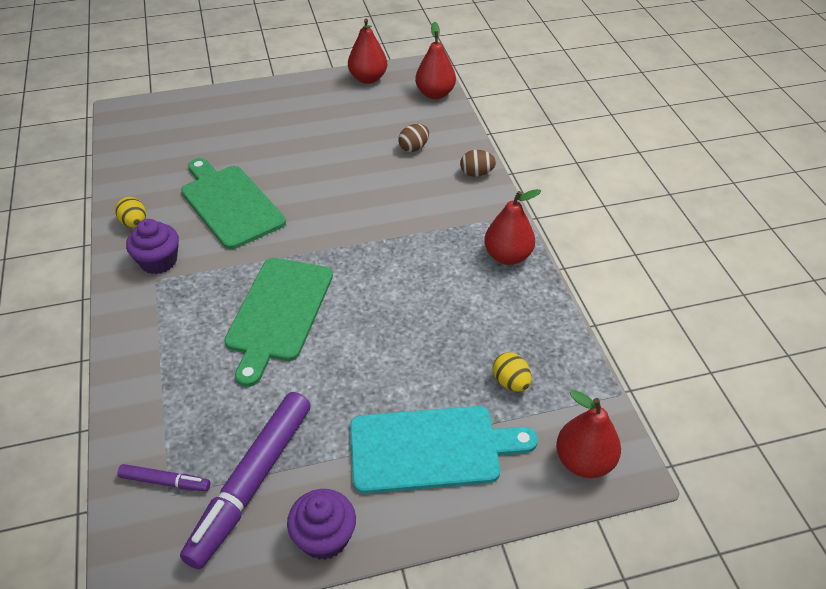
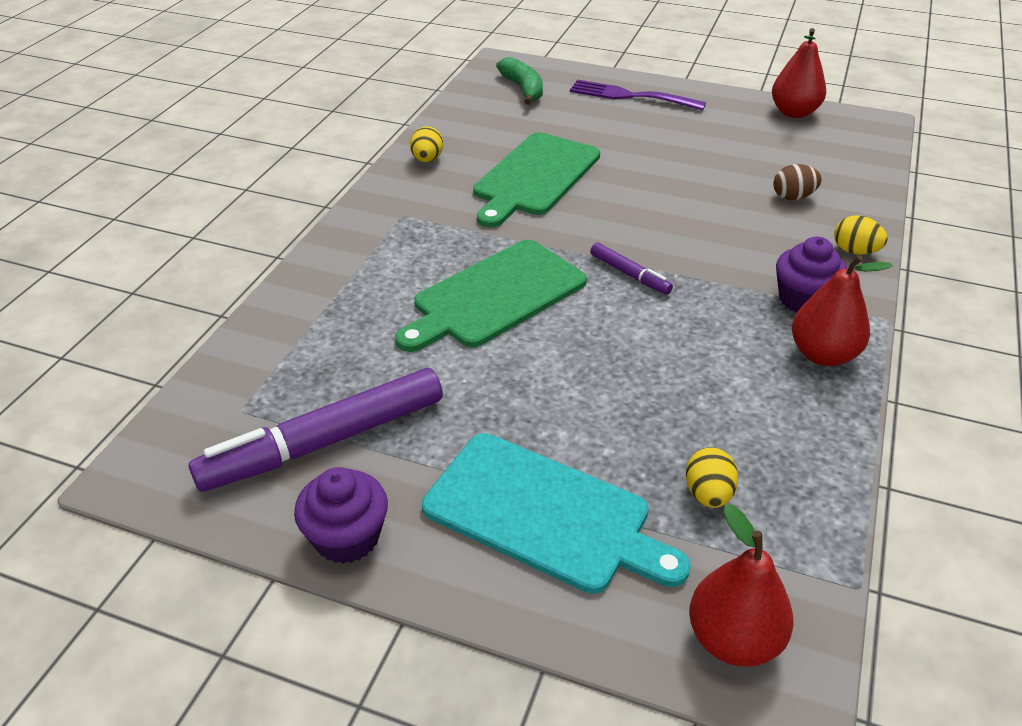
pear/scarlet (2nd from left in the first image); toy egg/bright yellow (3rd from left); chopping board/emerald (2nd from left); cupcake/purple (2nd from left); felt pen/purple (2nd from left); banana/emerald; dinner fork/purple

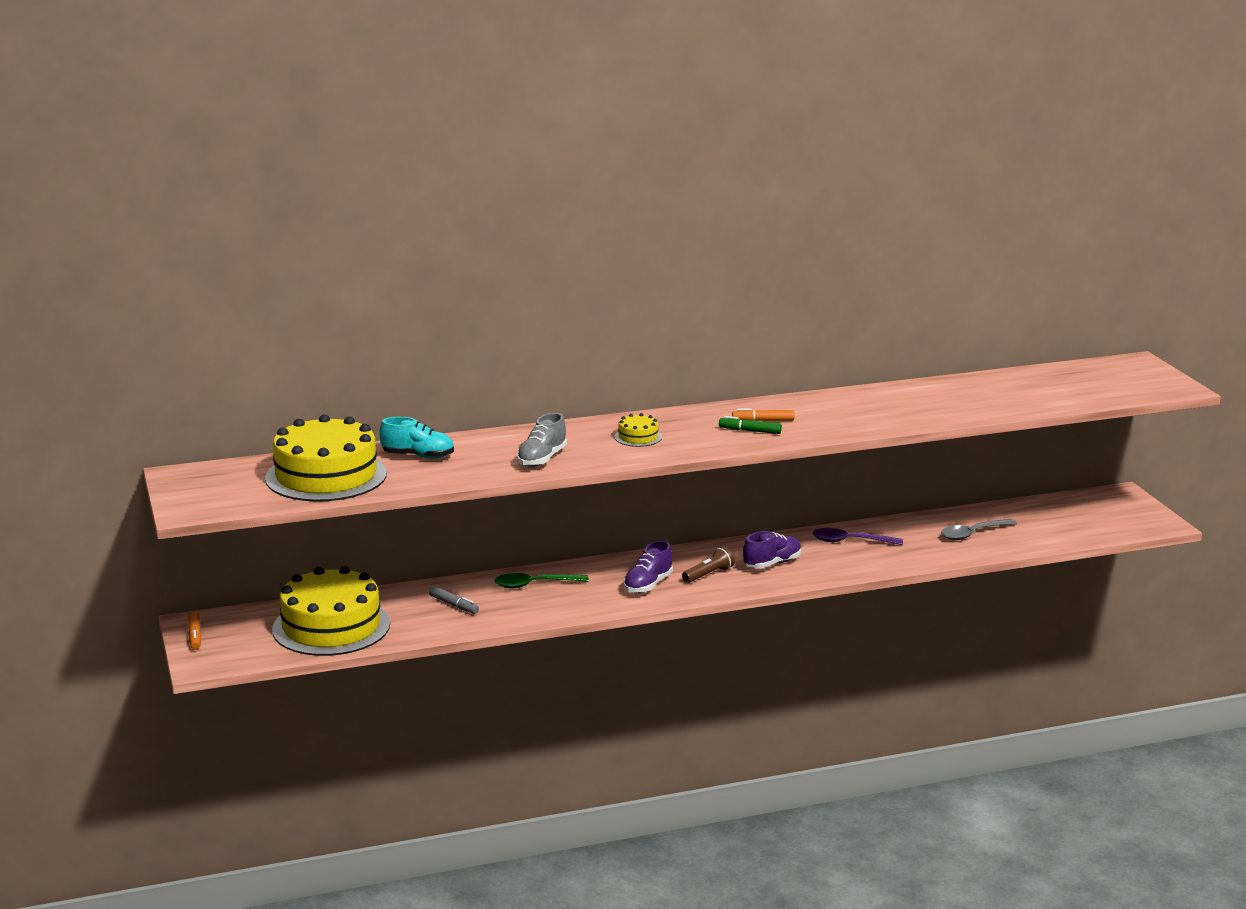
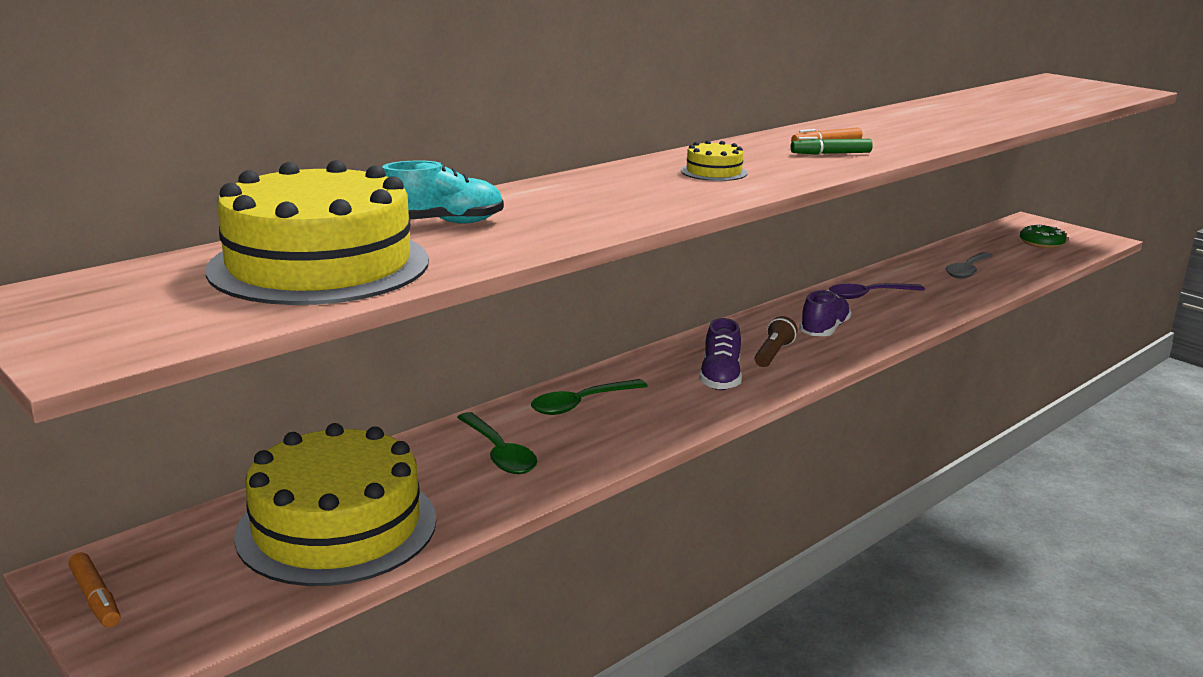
sneaker/grey; teaspoon/emerald (1st from left); donut/emerald

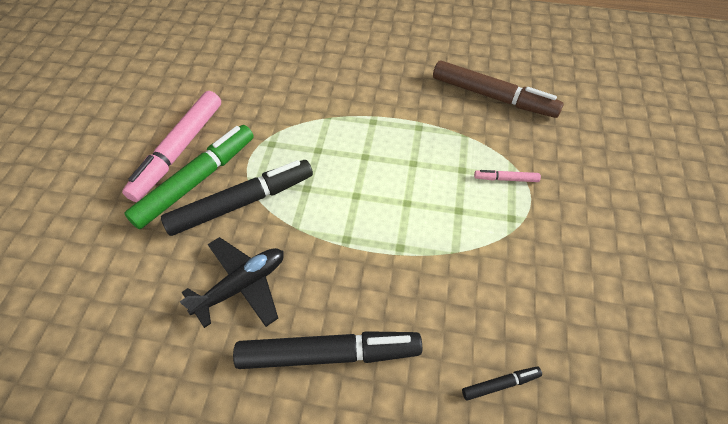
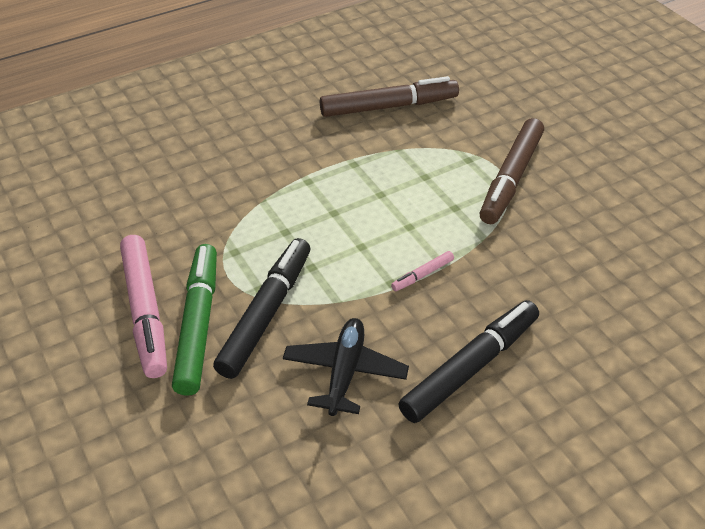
felt pen/pink (2nd from left); felt pen/jet-black (3rd from left in the first image); felt pen/russet (2nd from left)

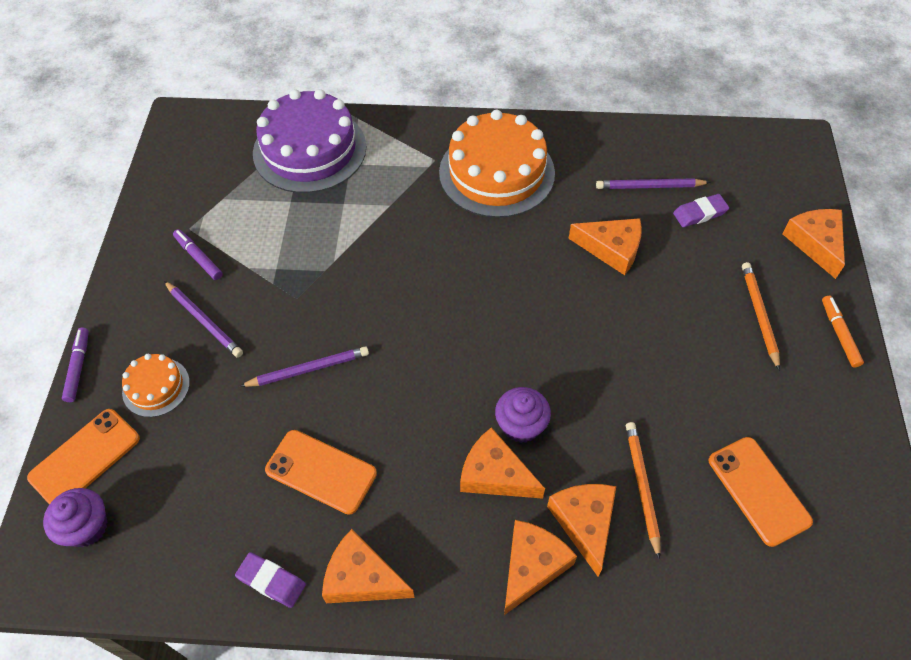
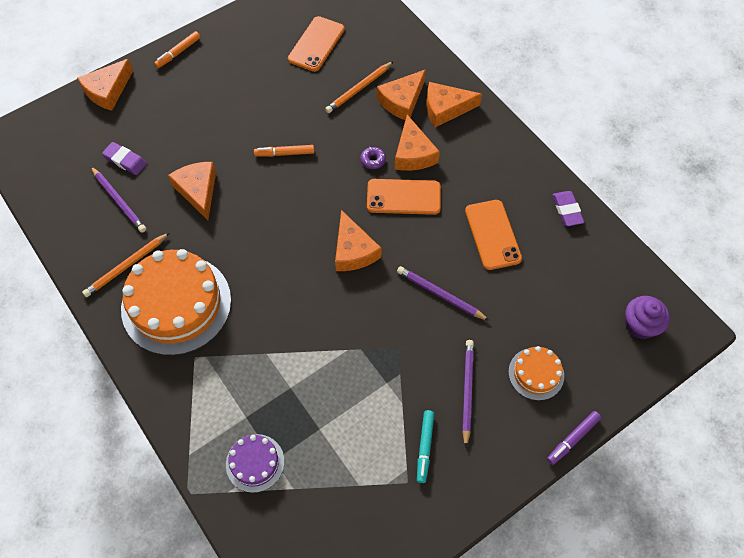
layer cake/purple; felt pen/teal; pencil/bright orange (1st from left); donut/purple; smartphone/bright orange (2nd from left); piece of cheese/bright orange (3rd from left); felt pen/bright orange (2nd from left)

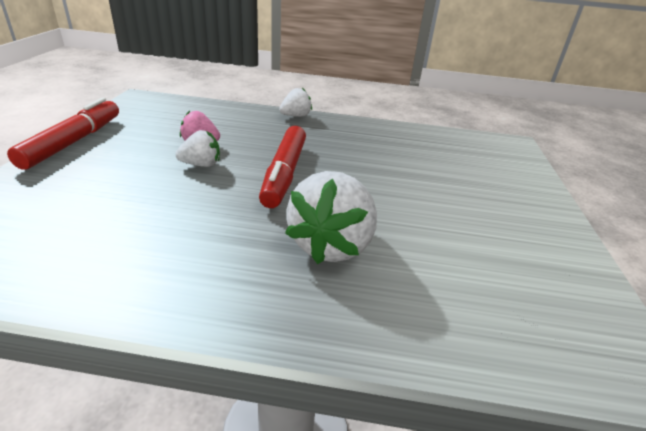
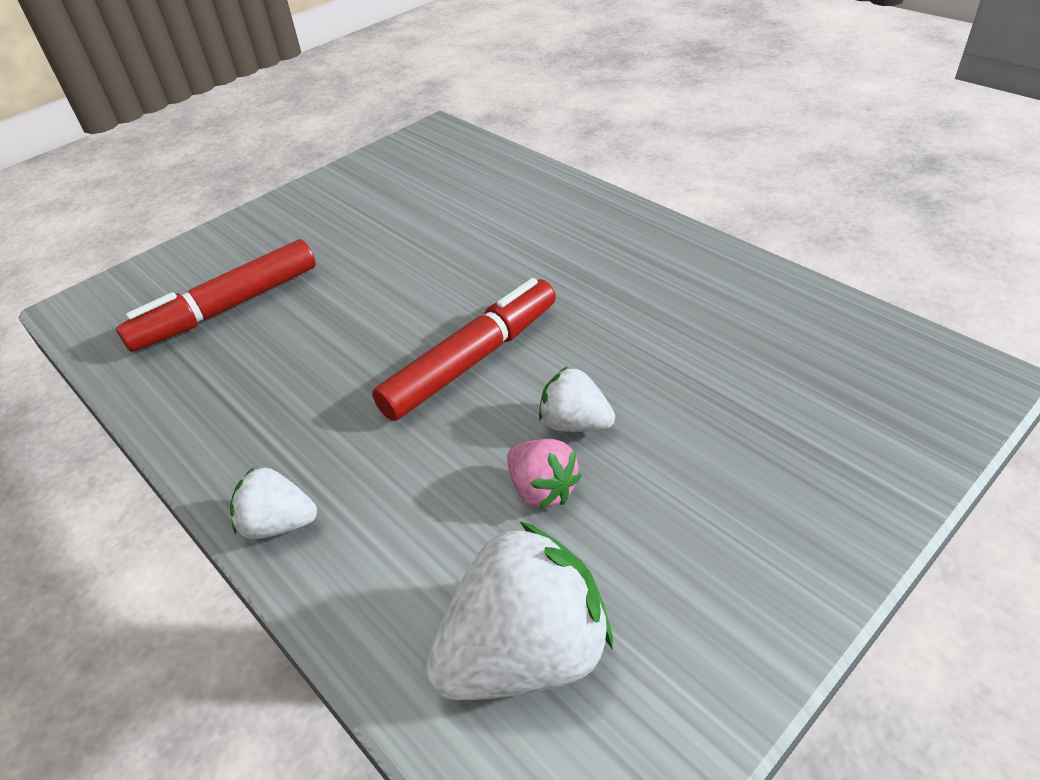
felt pen/scarlet (1st from left); strawberry/snow-white (2nd from left)

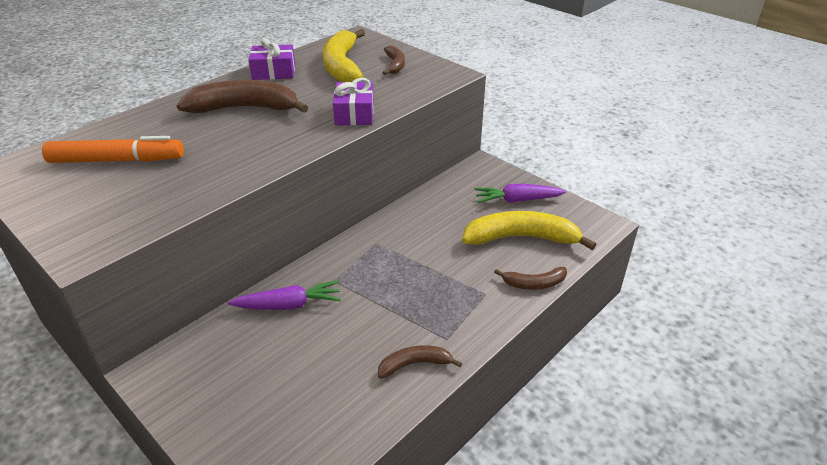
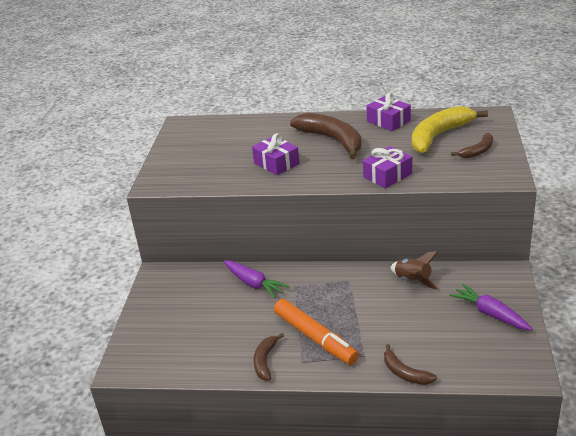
felt pen/bright orange; banana/bright yellow (2nd from left in the first image); banana/russet (1st from left); wrapped gift/purple (1st from left); spaceship/russet

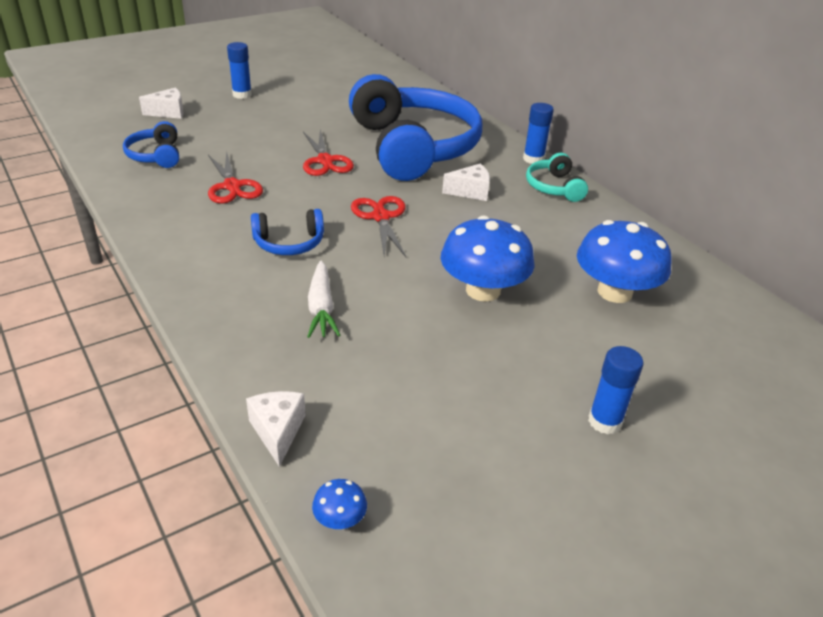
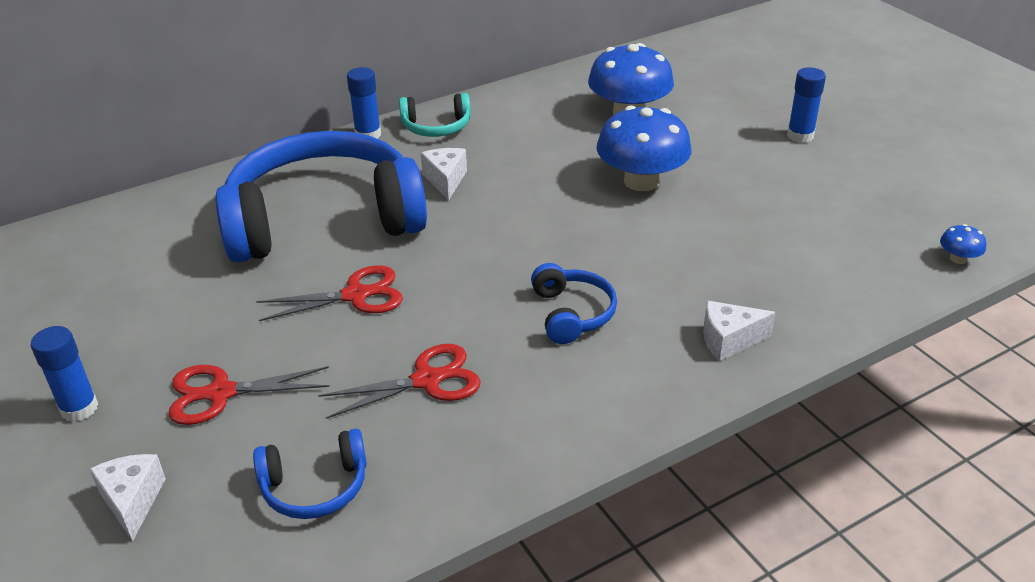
pair of scissors/scarlet (1st from left); toy carrot/snow-white; piece of cheese/snow-white (3rd from left)

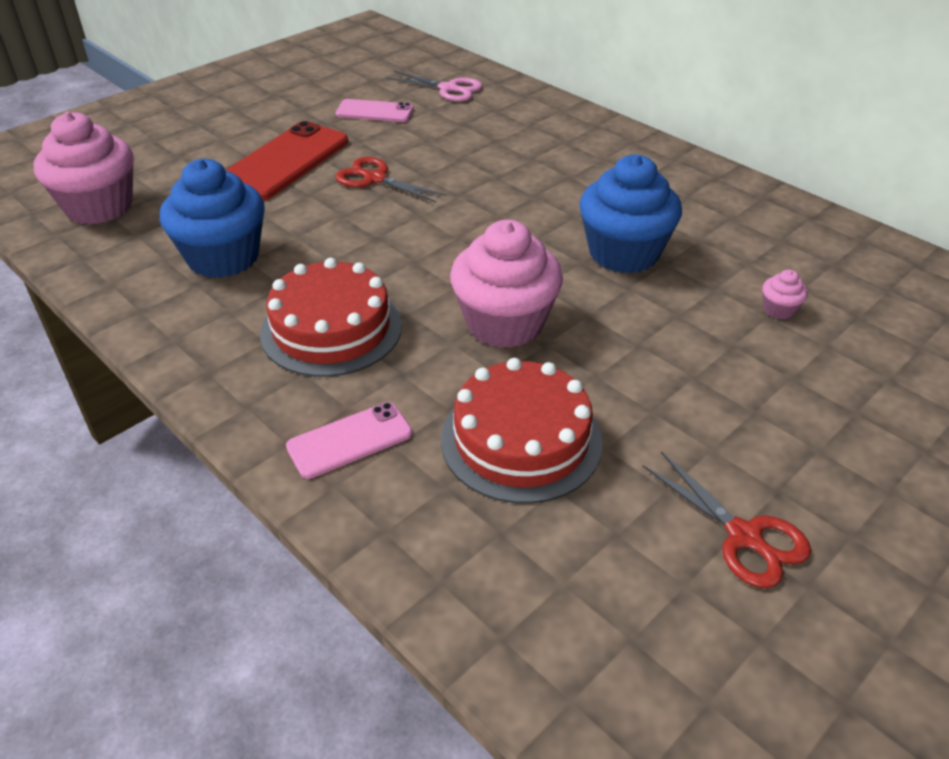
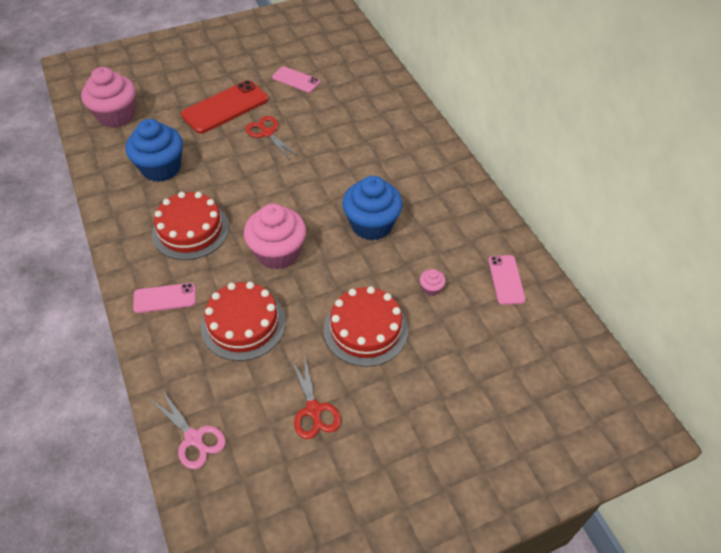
pair of scissors/pink; smartphone/pink (3rd from left); layer cake/scarlet (3rd from left)

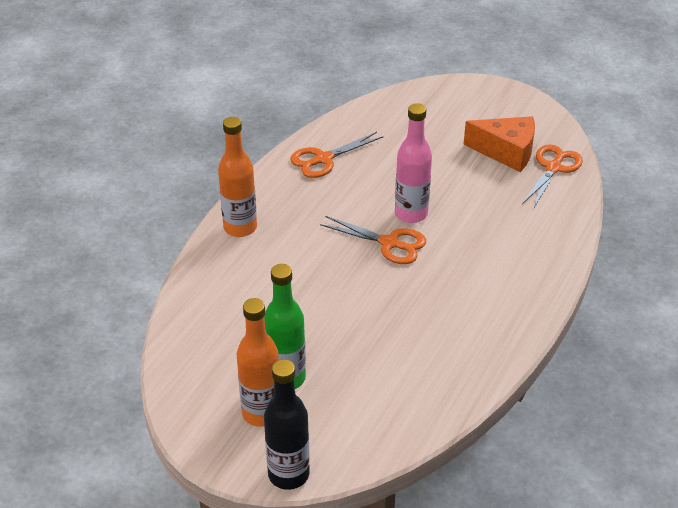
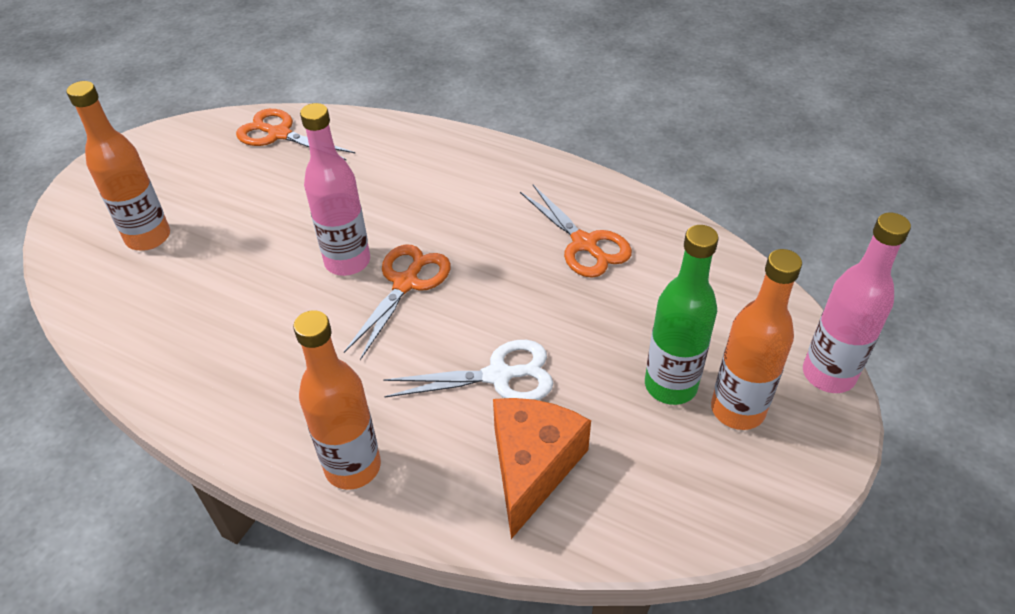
piece of cheese/bright orange; pair of scissors/bright orange (3rd from left); drink bottle/pink (2nd from left); drink bottle/bright orange (1st from left); pair of scissors/snow-white

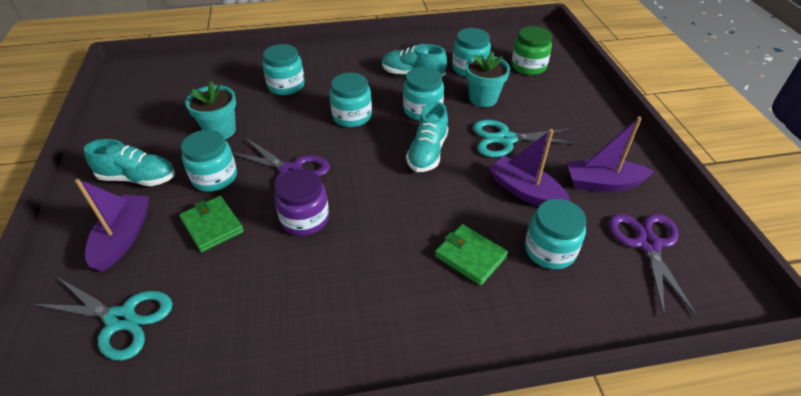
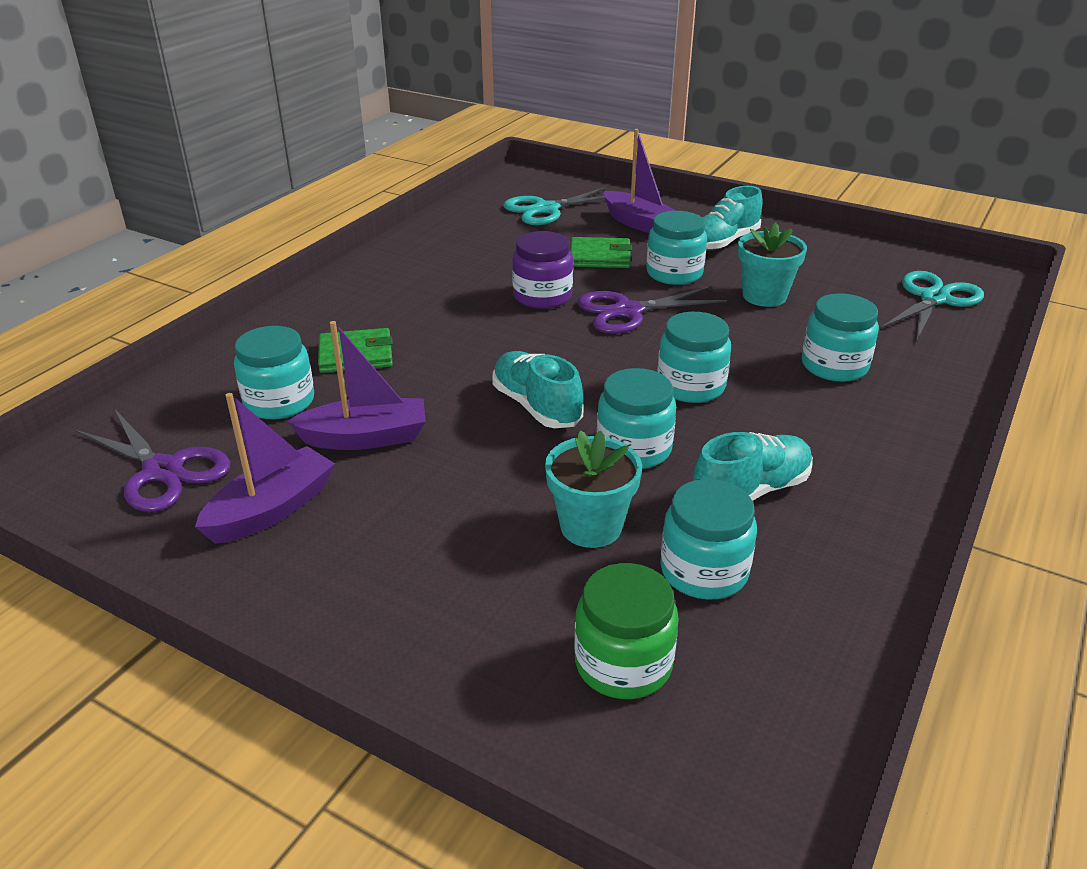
pair of scissors/teal (2nd from left)

